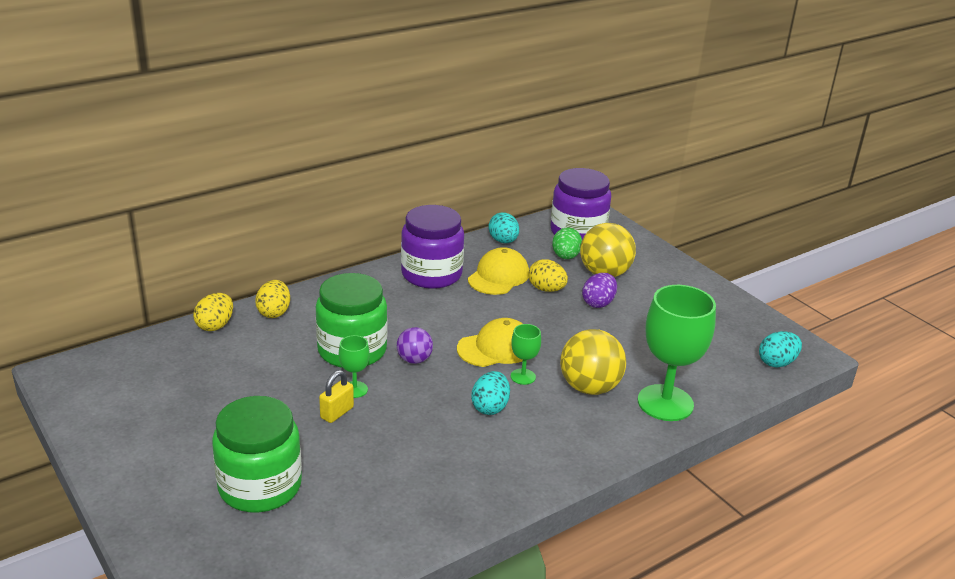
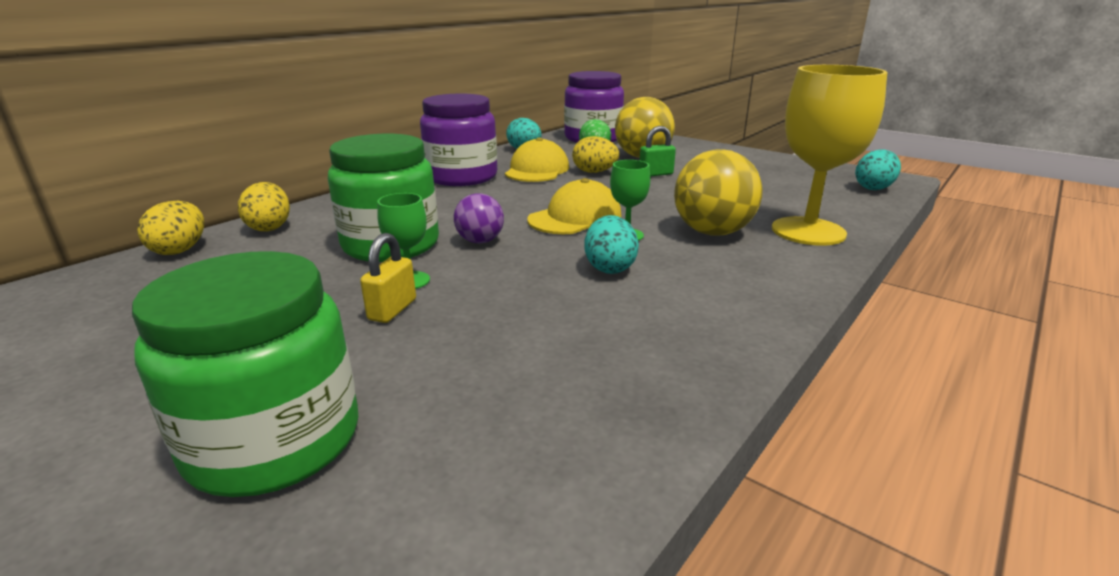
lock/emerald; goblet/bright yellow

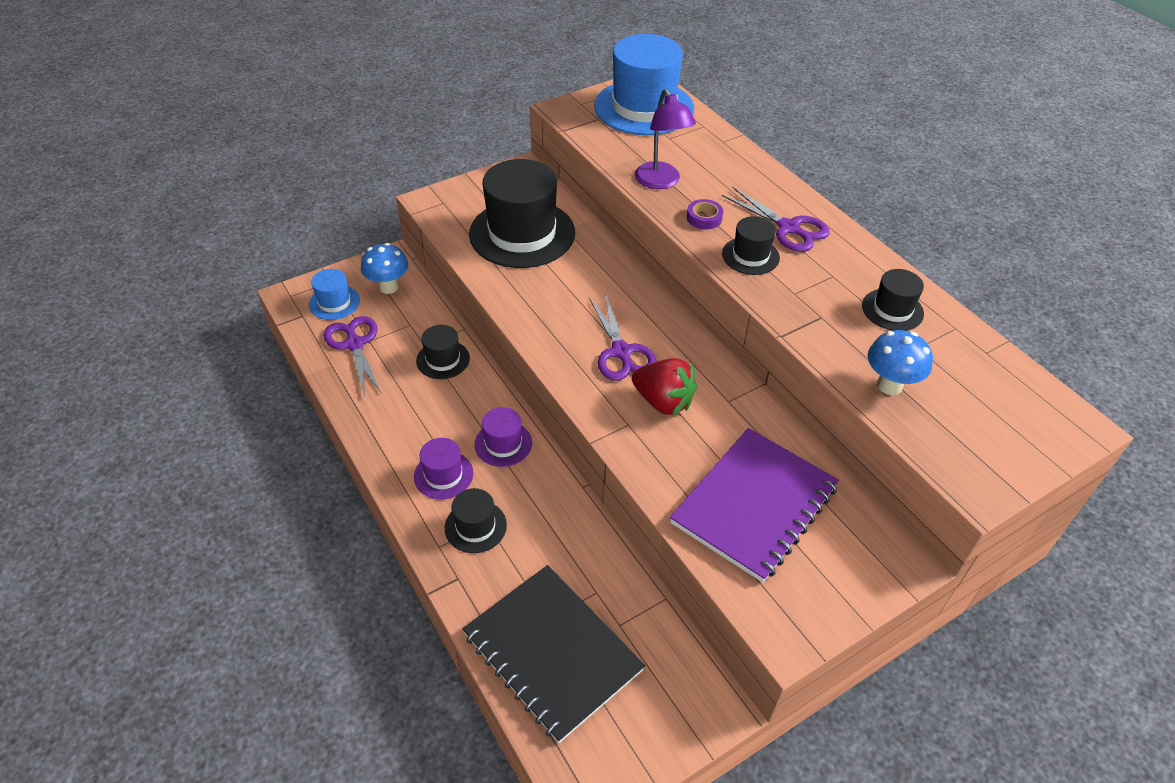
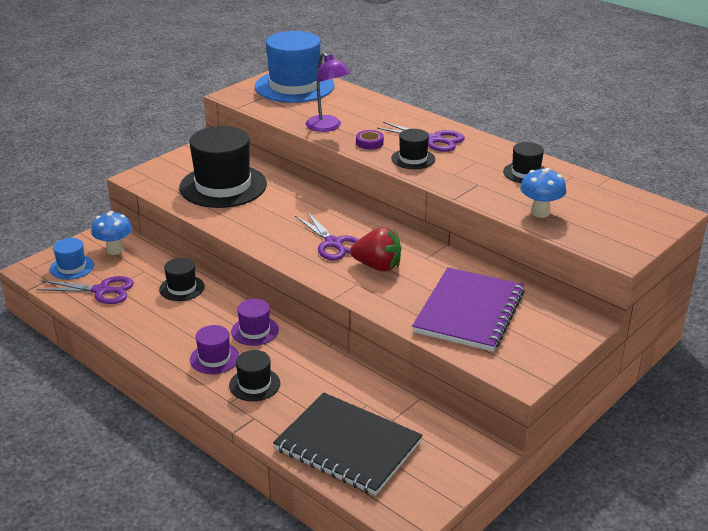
pair of scissors/purple (1st from left)

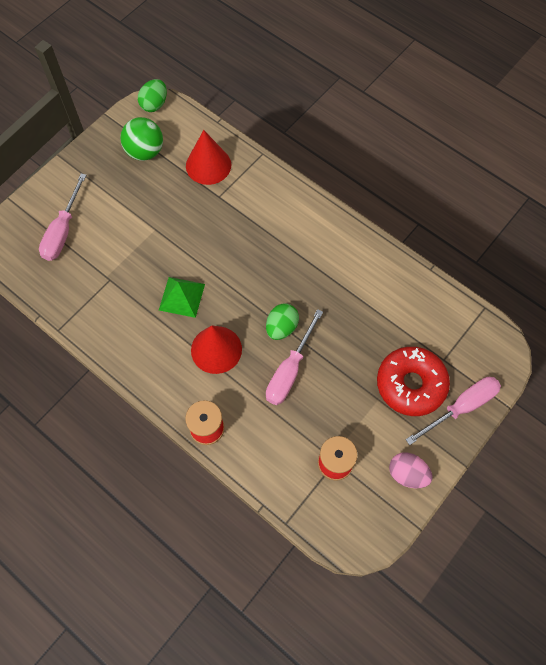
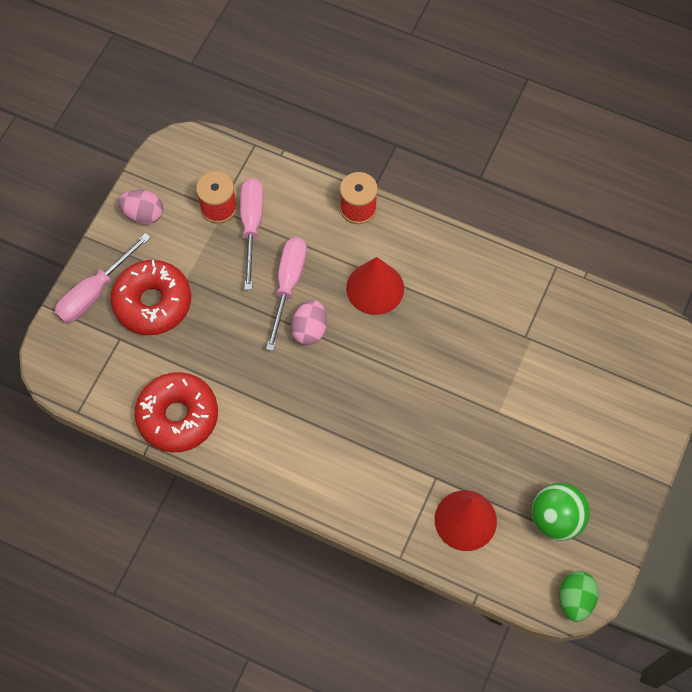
flat screwdriver/pink (2nd from left); pyramid/emerald; toy egg/pink (2nd from left); donut/scarlet (2nd from left)

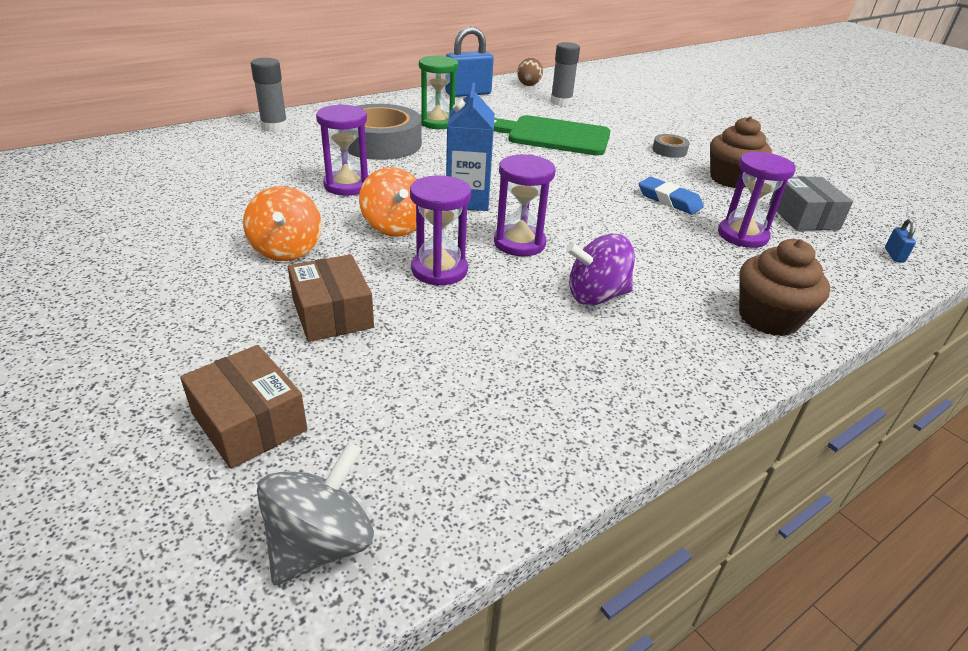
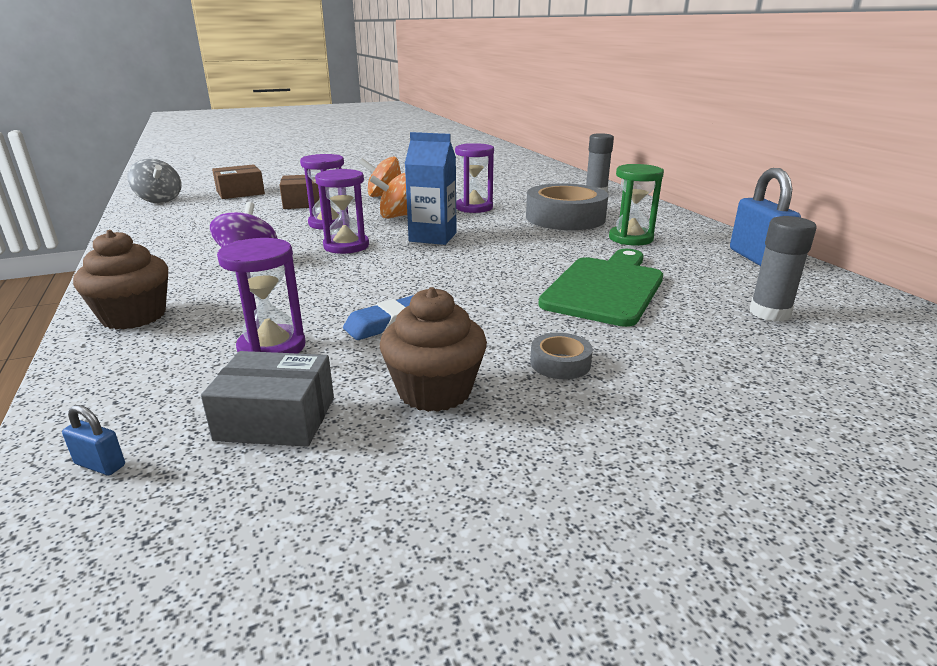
toy egg/russet

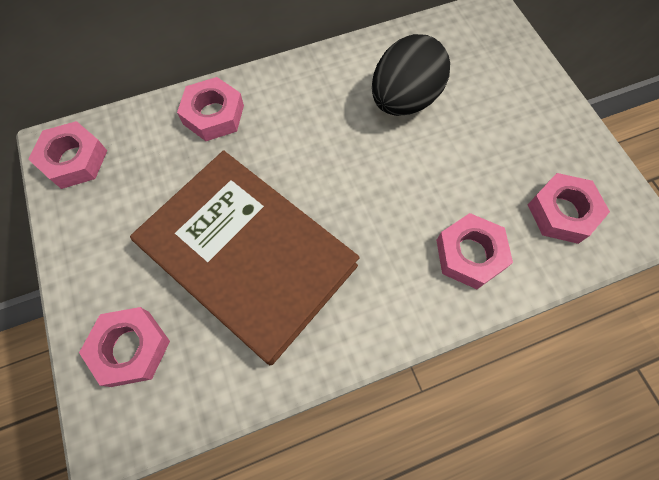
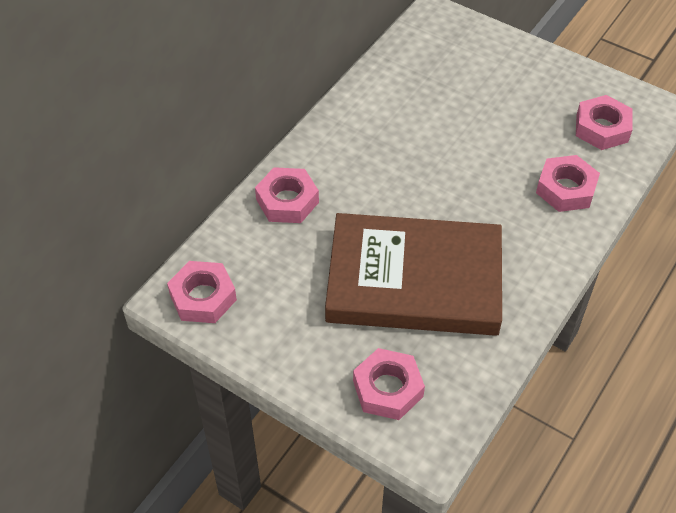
toy egg/jet-black

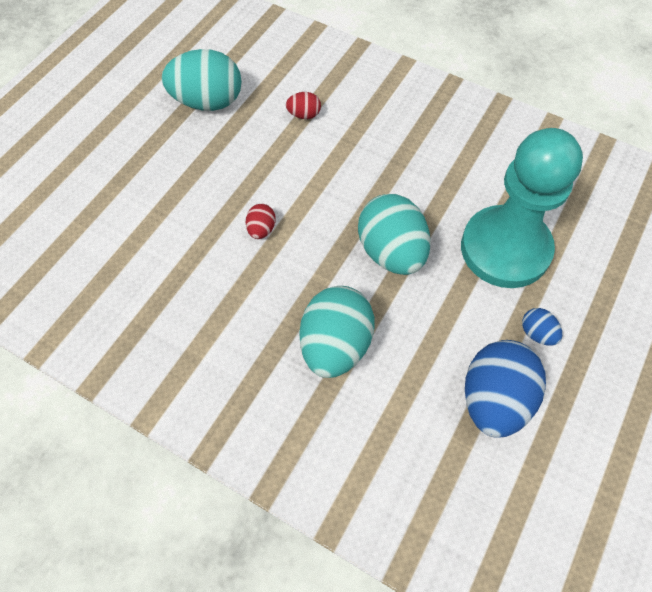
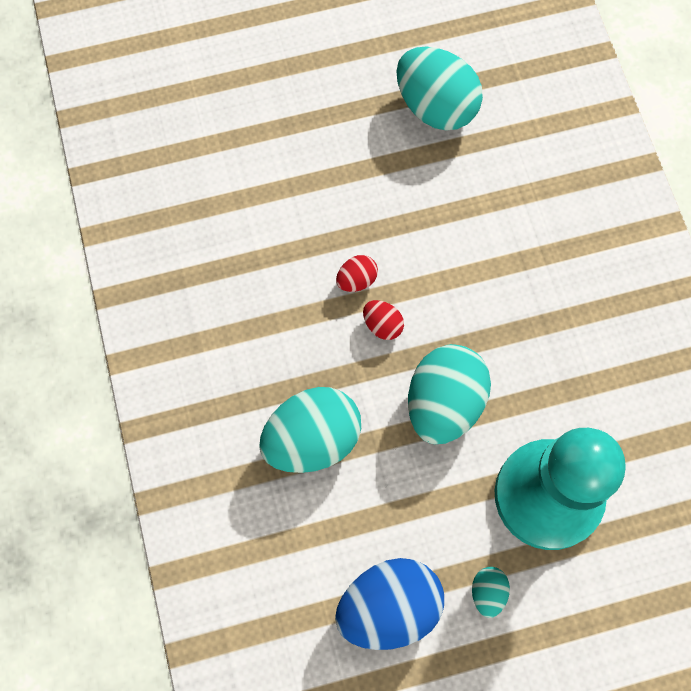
toy egg/scarlet (2nd from left); toy egg/teal (4th from left)

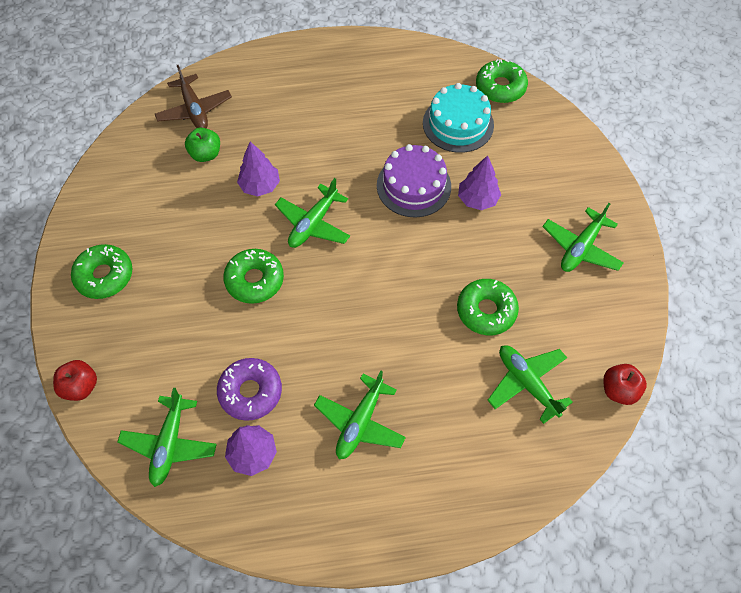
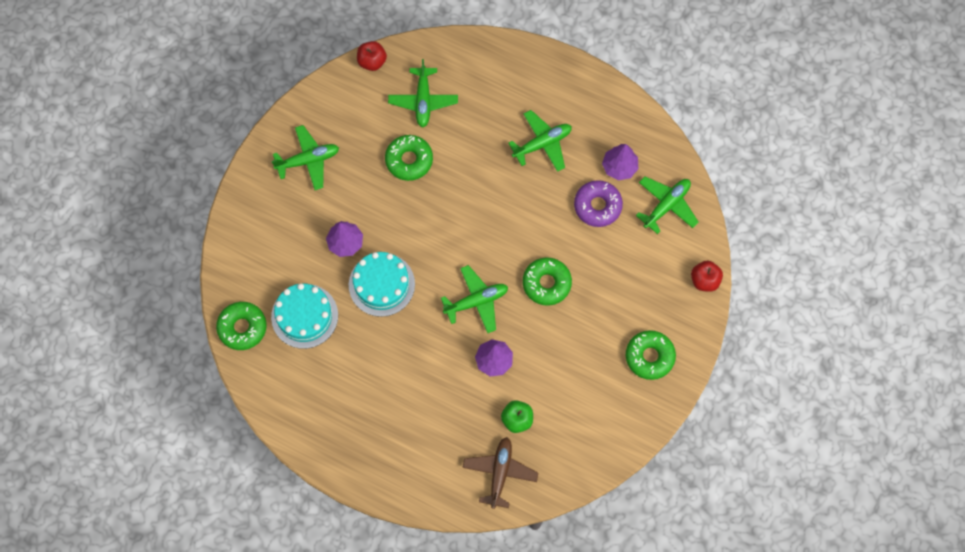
layer cake/teal (2nd from left)

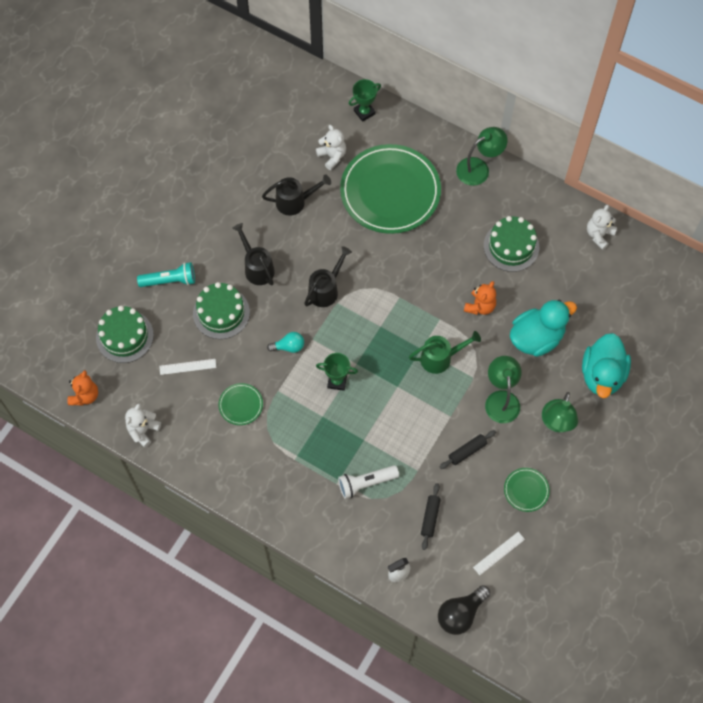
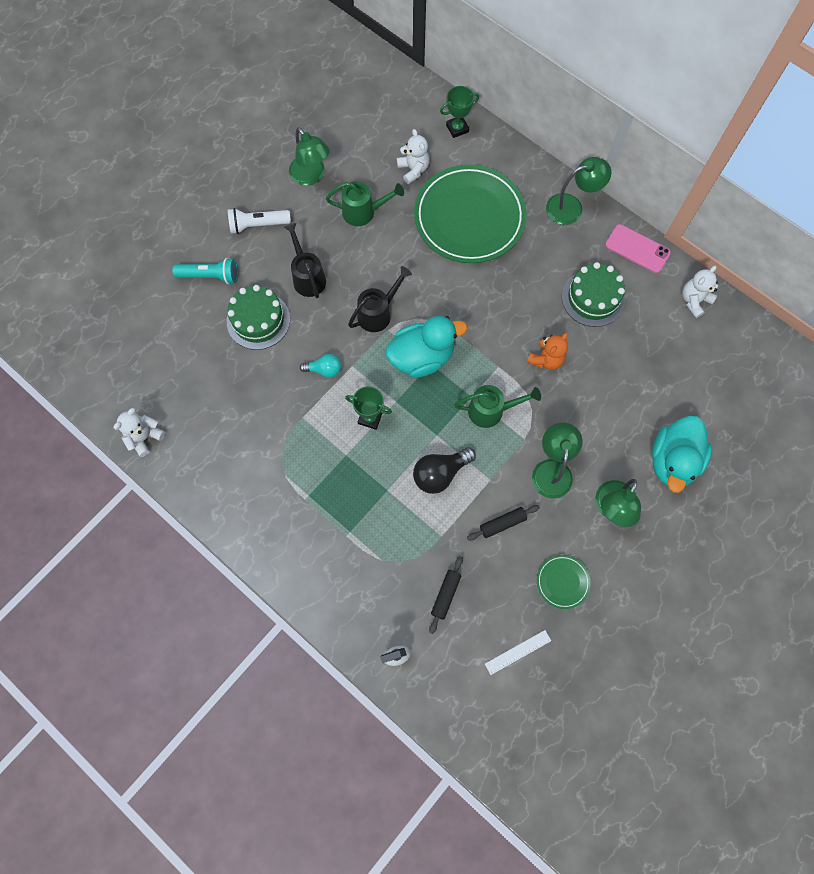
watering pot/emerald (1st from left); duck/teal (1st from left); layer cake/emerald (1st from left in the first image); ruler/snow-white (1st from left in the first image); teddy bear/bright orange (1st from left in the first image); flat dish/emerald (1st from left in the first image); torch/snow-white; lightbulb/jet-black; reading lamp/emerald (1st from left); smartphone/pink

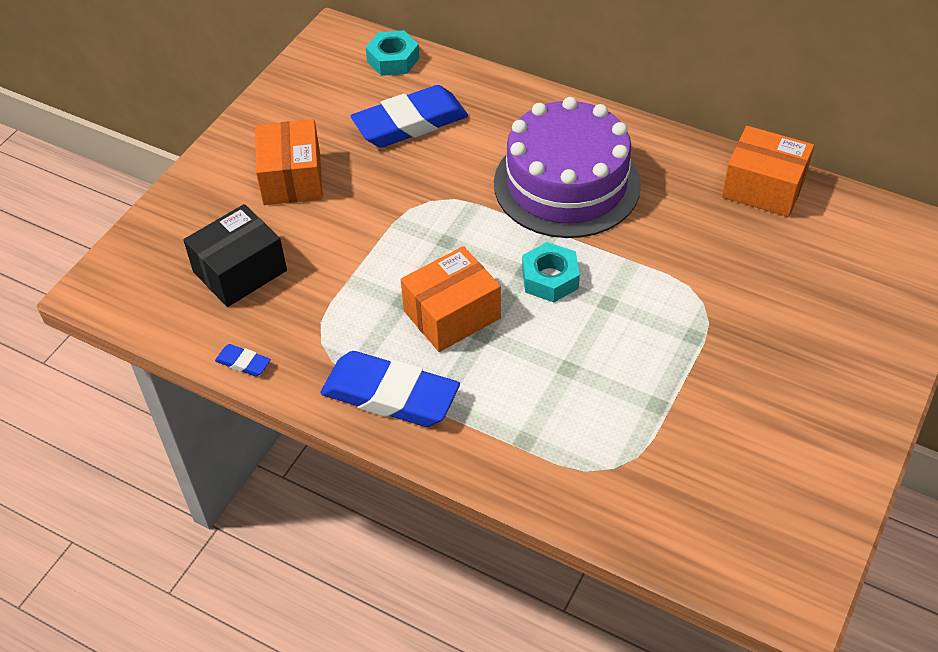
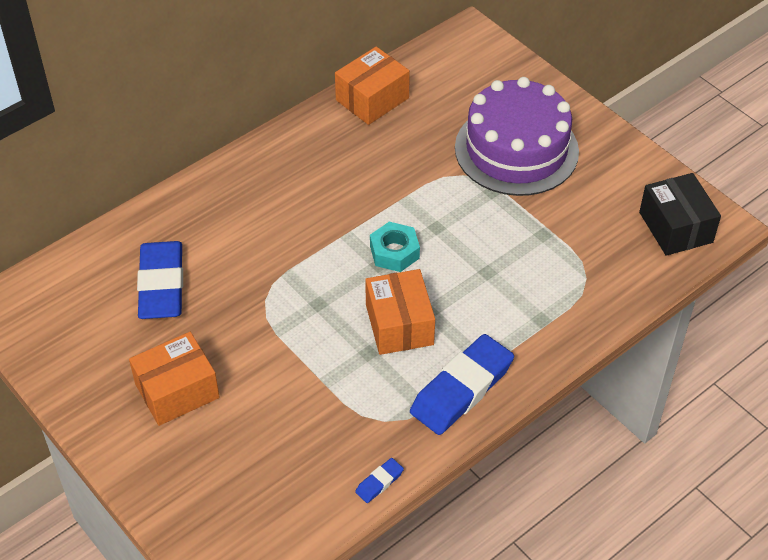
nut/teal (1st from left in the first image); layer cake/purple; package/bright orange (1st from left); package/jet-black

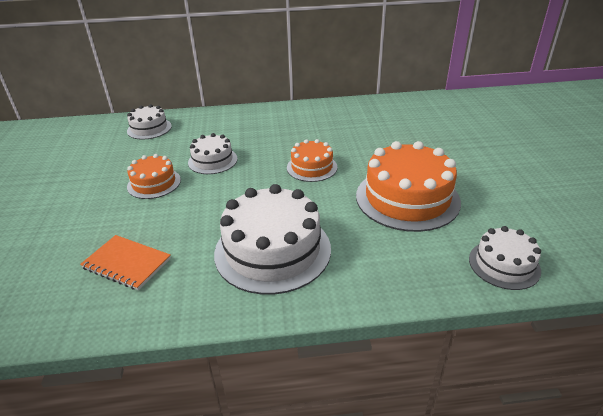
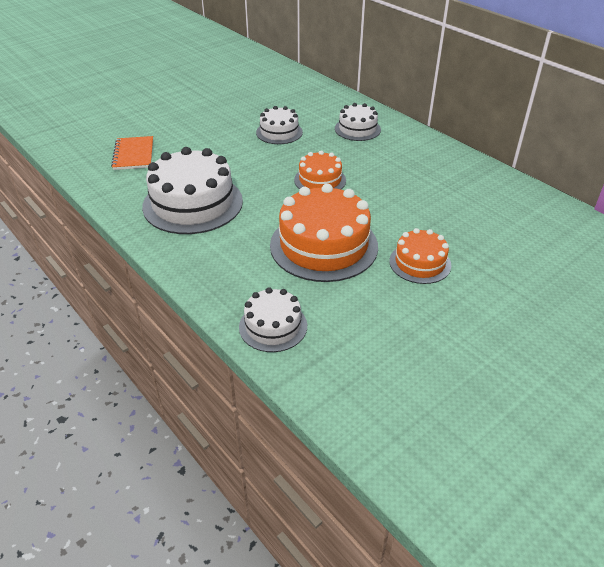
layer cake/snow-white (4th from left); layer cake/bright orange (3rd from left)

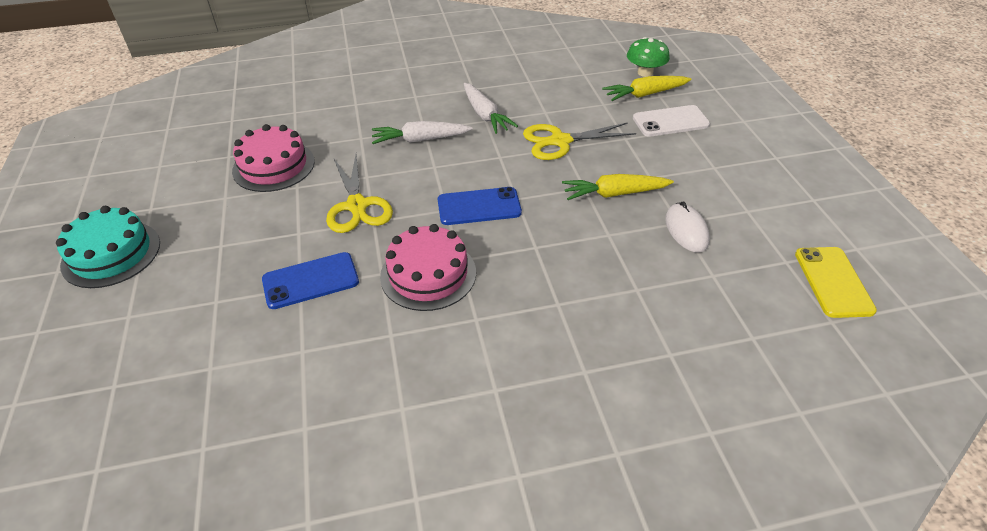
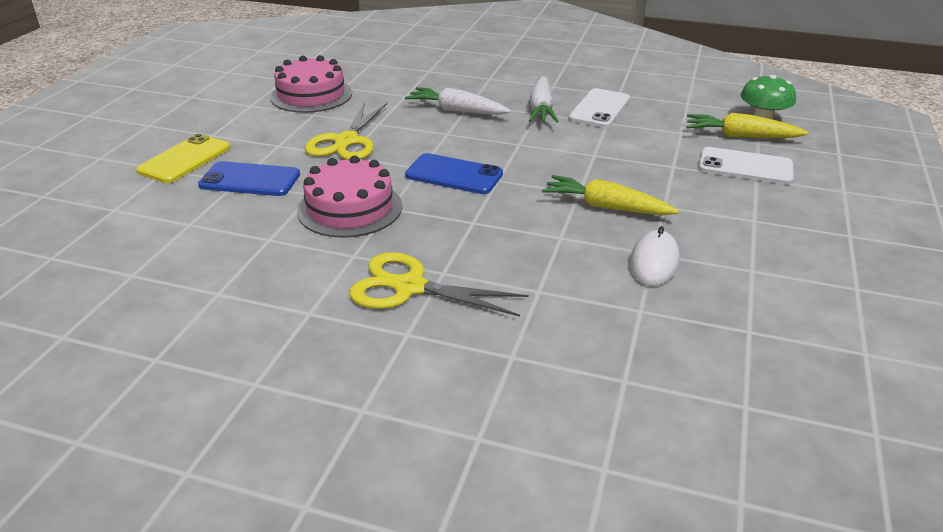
pair of scissors/bright yellow (2nd from left); layer cake/teal; smartphone/bright yellow; smartphone/snow-white (1st from left)

